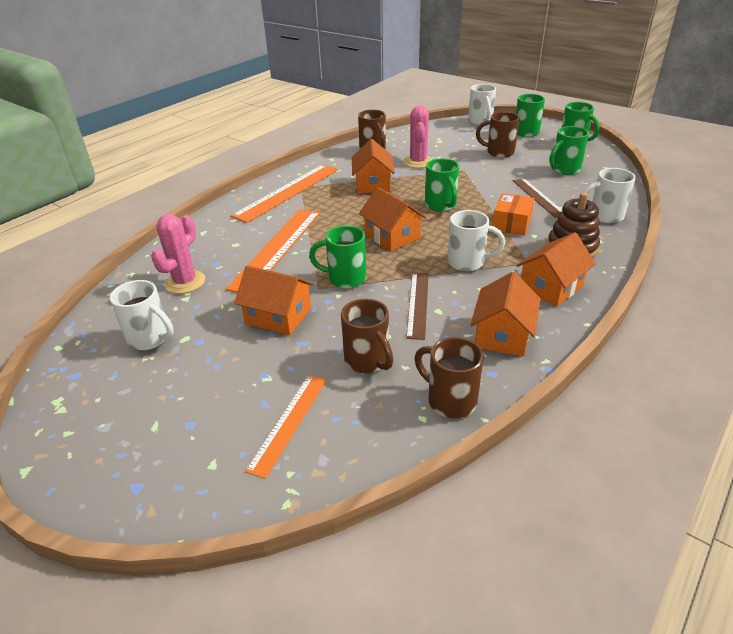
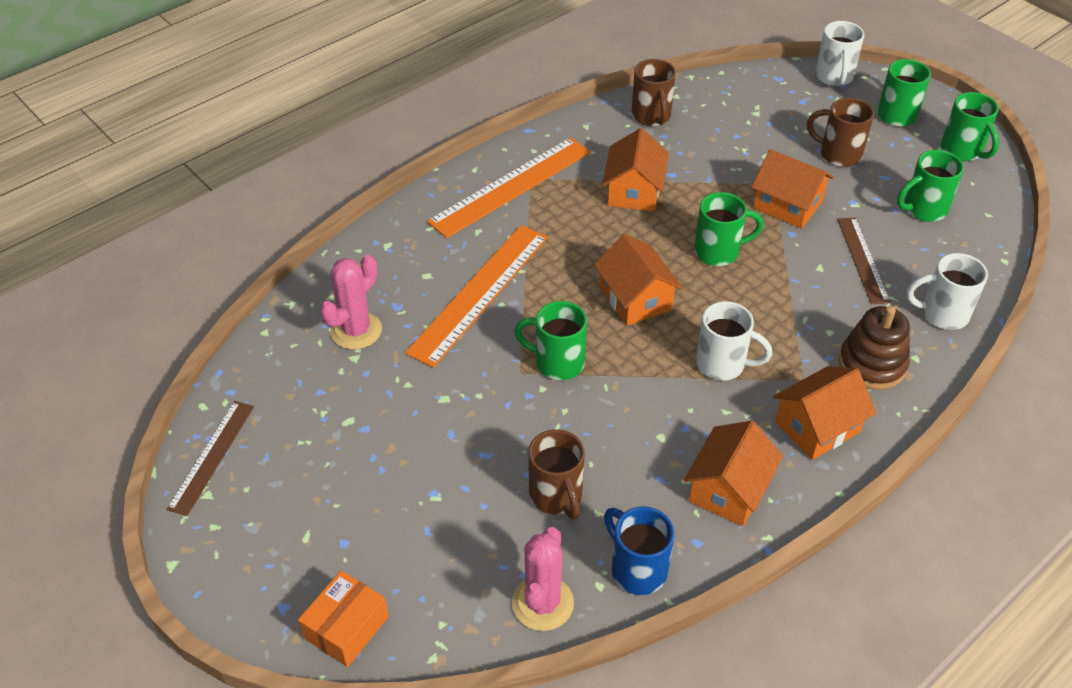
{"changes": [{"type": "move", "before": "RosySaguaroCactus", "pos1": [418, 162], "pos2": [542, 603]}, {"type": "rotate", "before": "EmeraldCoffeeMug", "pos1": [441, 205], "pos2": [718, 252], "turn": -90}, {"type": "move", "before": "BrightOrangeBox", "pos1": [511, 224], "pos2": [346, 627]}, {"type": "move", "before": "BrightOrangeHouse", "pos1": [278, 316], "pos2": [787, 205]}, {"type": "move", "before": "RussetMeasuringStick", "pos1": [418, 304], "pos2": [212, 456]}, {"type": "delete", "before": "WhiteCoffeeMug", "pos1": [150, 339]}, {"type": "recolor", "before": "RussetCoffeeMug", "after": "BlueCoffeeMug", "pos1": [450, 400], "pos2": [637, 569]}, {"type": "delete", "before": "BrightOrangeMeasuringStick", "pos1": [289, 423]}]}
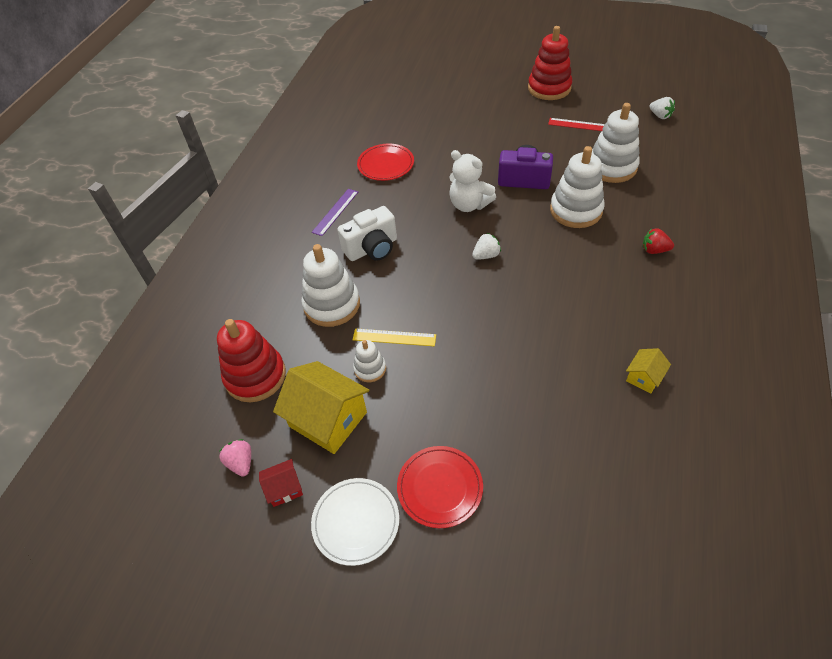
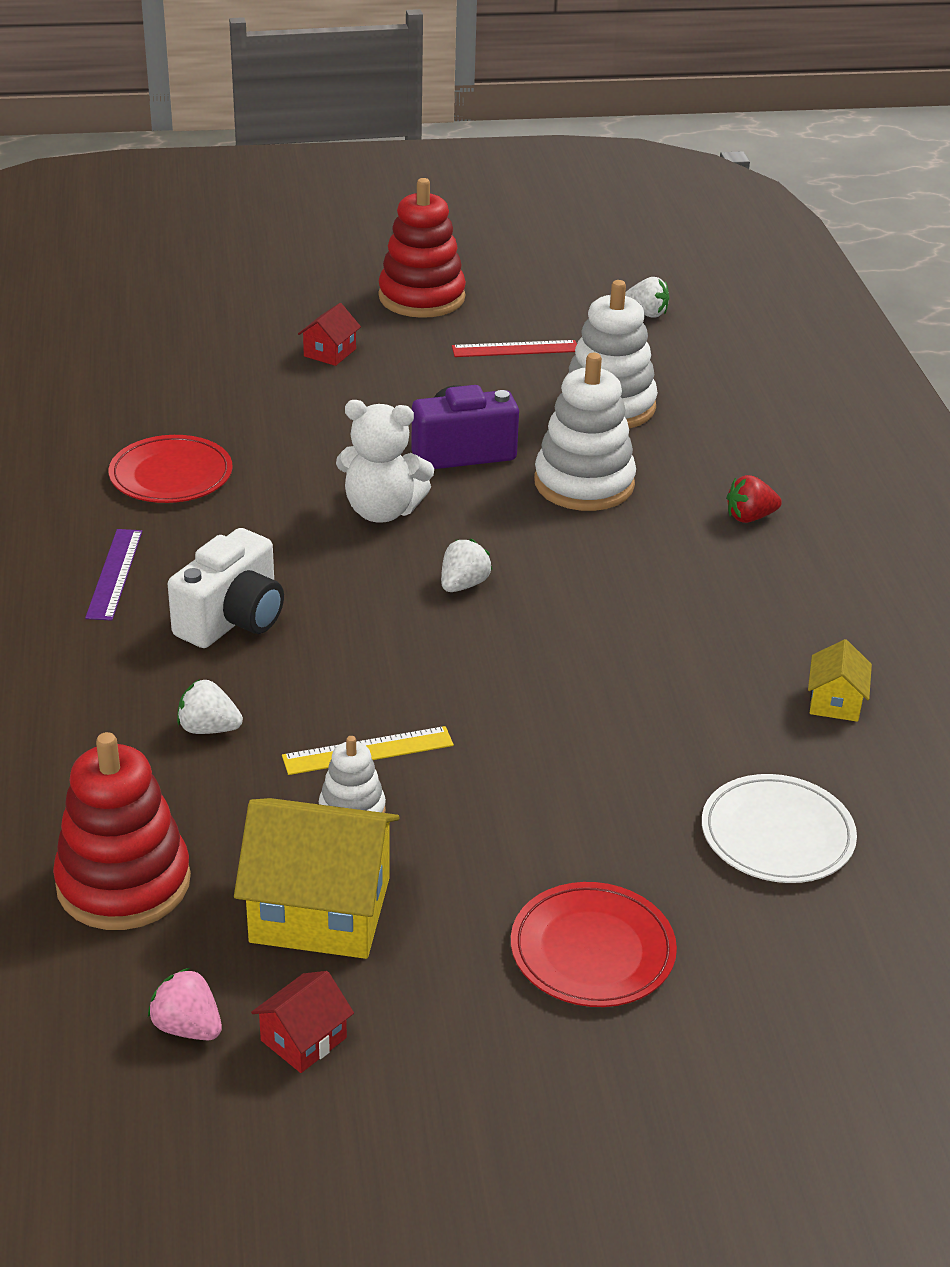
{"changes": [{"type": "replace", "before": "WhiteStackingToy", "after": "WhiteStrawberry", "pos1": [332, 305], "pos2": [208, 728]}, {"type": "move", "before": "WhiteDinnerPlate", "pos1": [356, 522], "pos2": [777, 834]}, {"type": "insert", "after": "ScarletHouse", "pos2": [330, 352]}]}
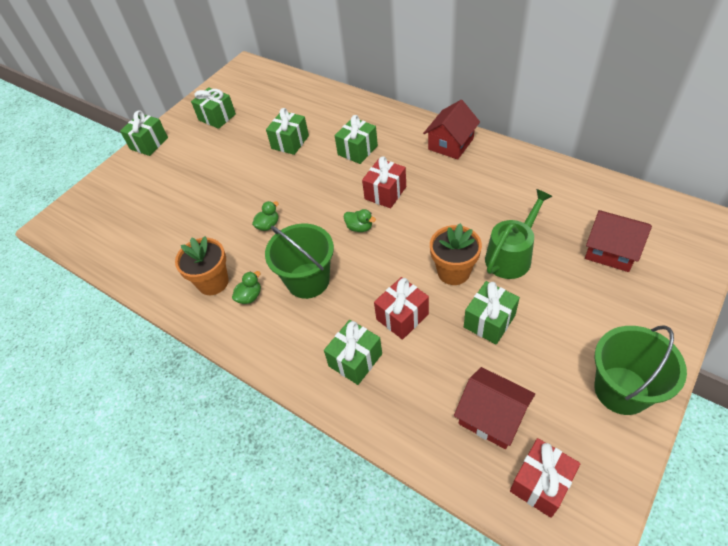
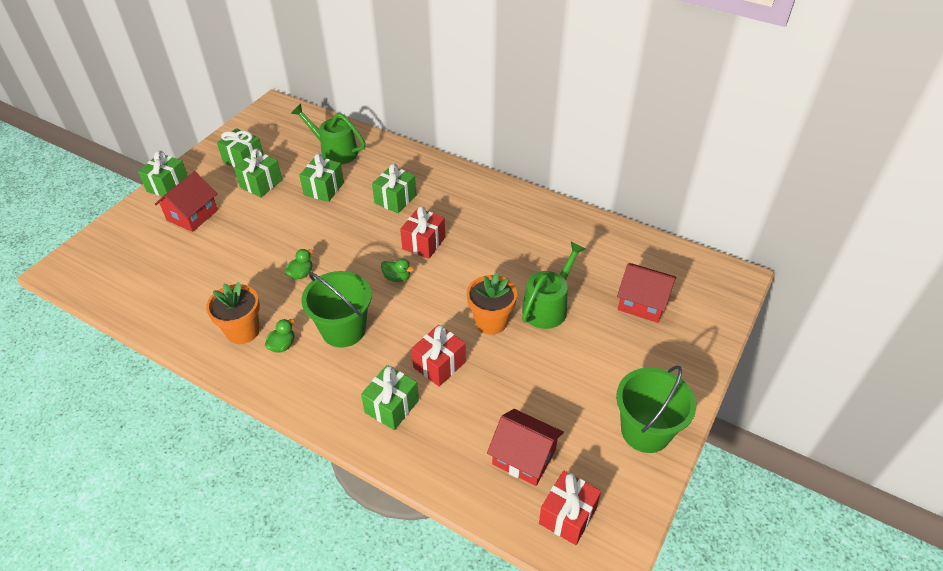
{"changes": [{"type": "move", "before": "ScarletHouse", "pos1": [451, 144], "pos2": [192, 215]}, {"type": "move", "before": "EmeraldPresent", "pos1": [489, 321], "pos2": [261, 184]}, {"type": "insert", "after": "EmeraldWateringCan", "pos2": [335, 151]}]}
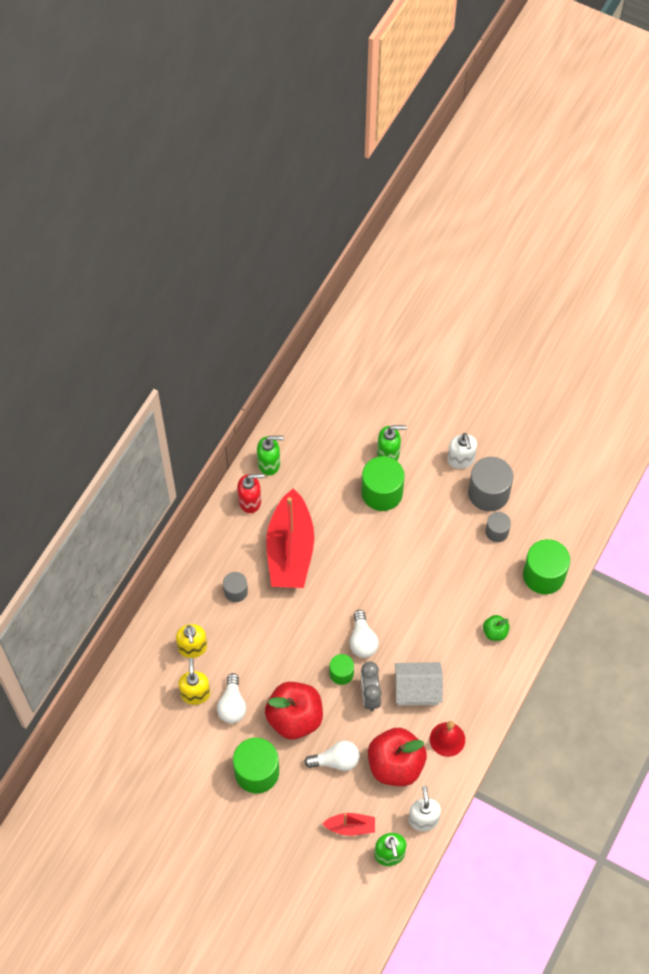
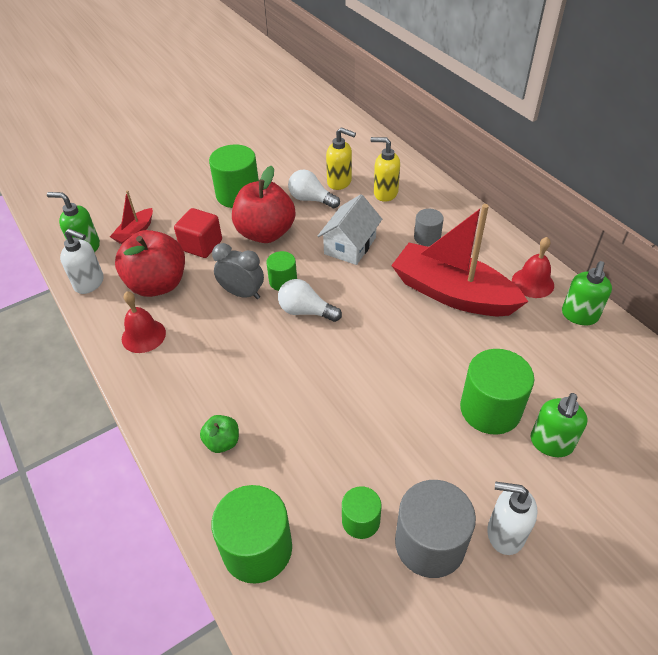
{"changes": [{"type": "replace", "before": "ScarletSoapDispenser", "after": "ScarletBell", "pos1": [250, 501], "pos2": [532, 283]}, {"type": "recolor", "before": "GrayCylinderShape", "after": "EmeraldCylinderShape", "pos1": [497, 531], "pos2": [361, 521]}, {"type": "move", "before": "WhiteHouse", "pos1": [417, 690], "pos2": [350, 245]}, {"type": "replace", "before": "WhiteBulb", "after": "ScarletBlock", "pos1": [336, 761], "pos2": [201, 245]}]}
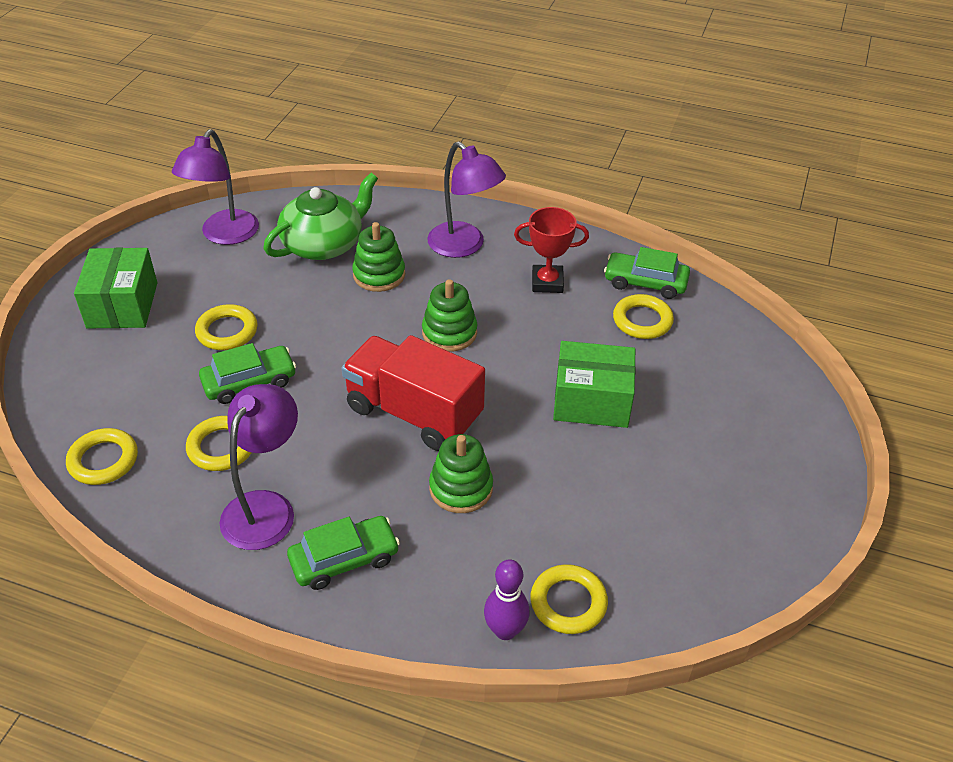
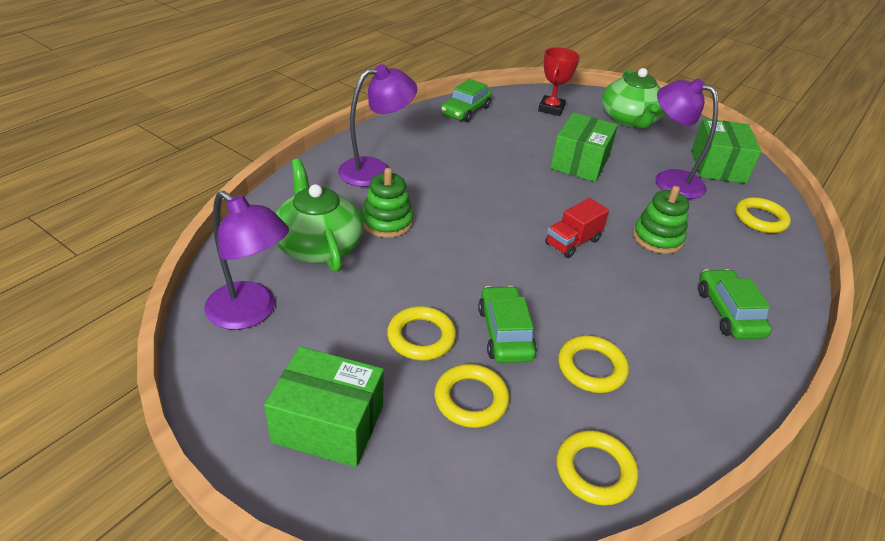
{"changes": [{"type": "move", "before": "ScarletPrizeCup", "pos1": [547, 282], "pos2": [551, 109]}, {"type": "delete", "before": "EmeraldStackingToy", "pos1": [449, 333]}, {"type": "move", "before": "GoldenHoop", "pos1": [642, 320], "pos2": [471, 399]}, {"type": "resize", "before": "ScarletTruck", "pos1": [414, 413], "pos2": [572, 242], "scale": 0.54}, {"type": "move", "before": "PurpleLamp", "pos1": [265, 507], "pos2": [669, 180]}, {"type": "delete", "before": "PurpleBowlingPin", "pos1": [505, 630]}, {"type": "insert", "after": "EmeraldTeaPot", "pos2": [630, 120]}, {"type": "insert", "after": "EmeraldBox", "pos2": [718, 166]}]}
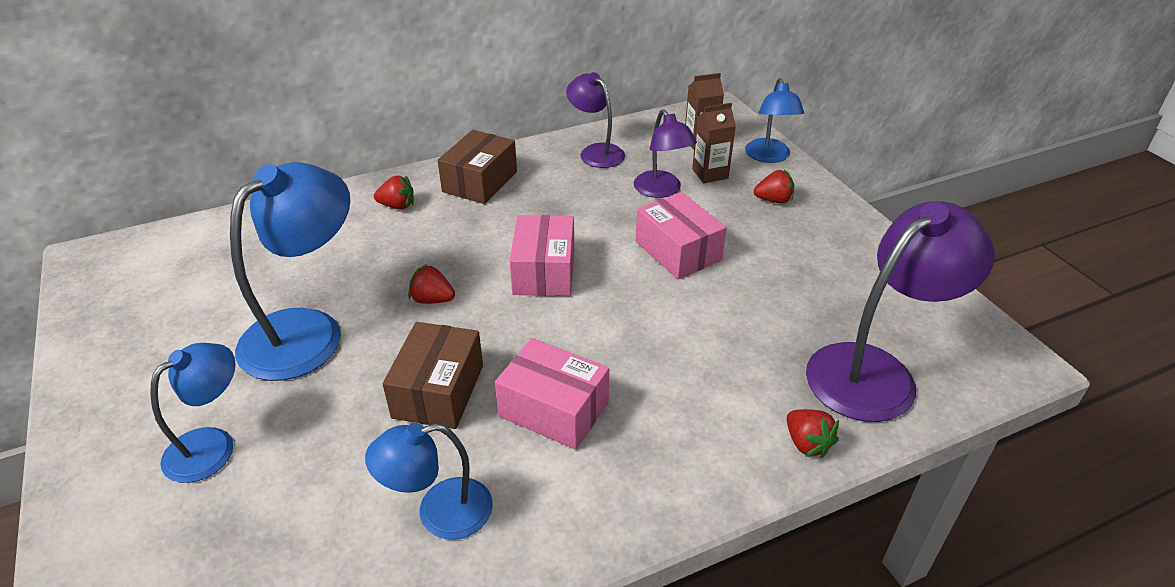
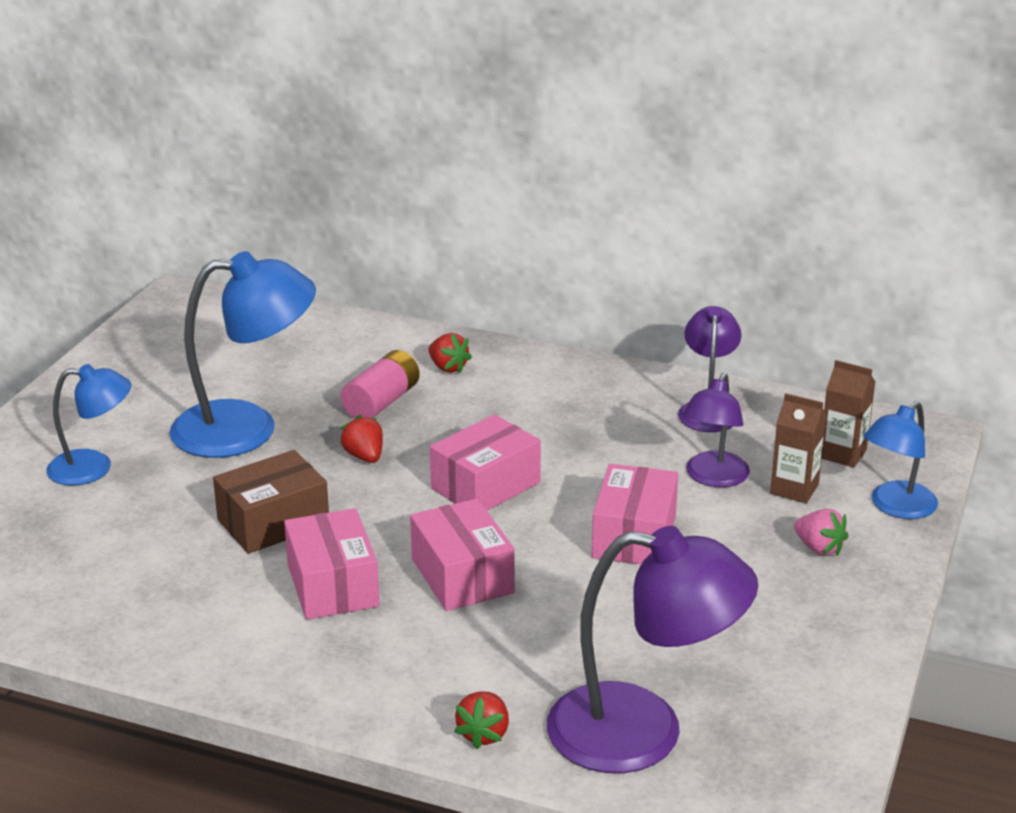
{"changes": [{"type": "delete", "before": "RussetBox", "pos1": [480, 182]}, {"type": "recolor", "before": "ScarletStrawberry", "after": "RosyStrawberry", "pos1": [773, 200], "pos2": [819, 548]}, {"type": "delete", "before": "BlueLamp", "pos1": [439, 513]}, {"type": "insert", "after": "RosyPowerCell", "pos2": [381, 402]}, {"type": "insert", "after": "RosyBox", "pos2": [462, 576]}]}
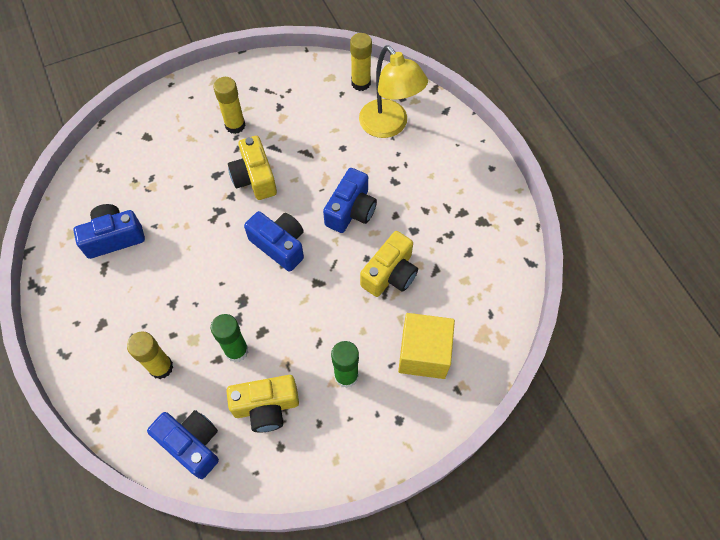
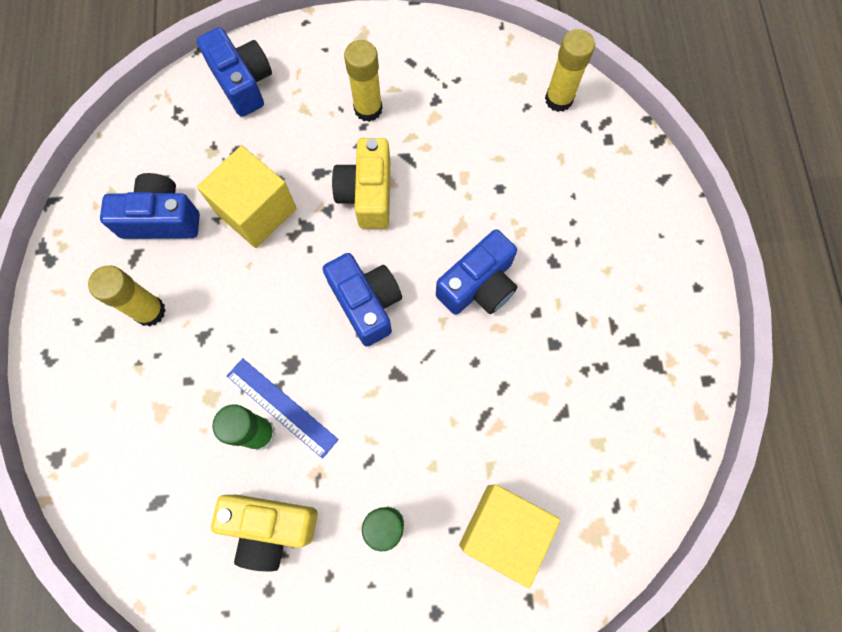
{"changes": [{"type": "delete", "before": "GoldenLamp", "pos1": [389, 126]}, {"type": "delete", "before": "GoldenPhotoCamera", "pos1": [390, 274]}, {"type": "move", "before": "GoldenGlueStick", "pos1": [161, 367], "pos2": [150, 311]}, {"type": "move", "before": "BluePhotoCamera", "pos1": [192, 444], "pos2": [243, 82]}, {"type": "insert", "after": "GoldenBlock", "pos2": [256, 211]}, {"type": "insert", "after": "BlueMeasuringStick", "pos2": [281, 407]}]}
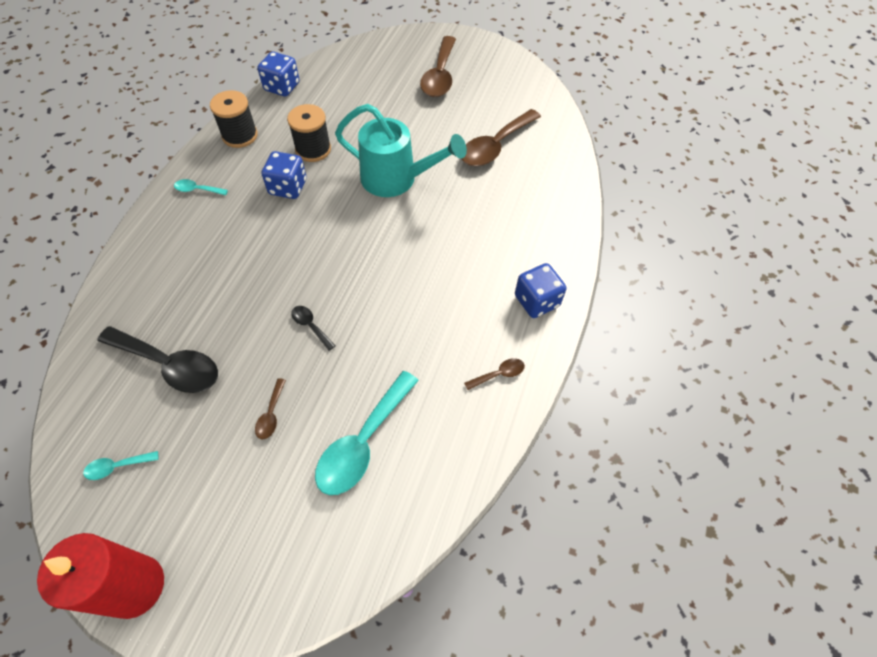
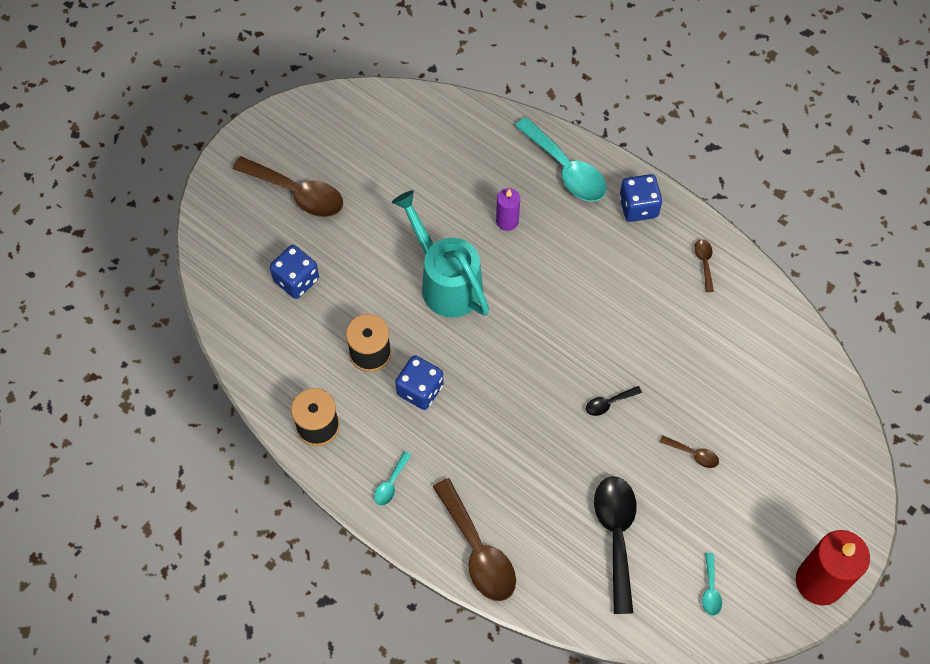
{"changes": [{"type": "move", "before": "BlueDice", "pos1": [282, 87], "pos2": [296, 280]}, {"type": "rotate", "before": "AquaWateringCan", "pos1": [396, 179], "pos2": [446, 281], "turn": -75}, {"type": "move", "before": "RussetSpoon", "pos1": [495, 146], "pos2": [478, 550]}, {"type": "rotate", "before": "JetBlackSpoon", "pos1": [169, 365], "pos2": [616, 535], "turn": -45}, {"type": "move", "before": "AquaSpoon", "pos1": [363, 442], "pos2": [566, 169]}, {"type": "insert", "after": "PurpleWaxCandle", "pos2": [507, 221]}]}
